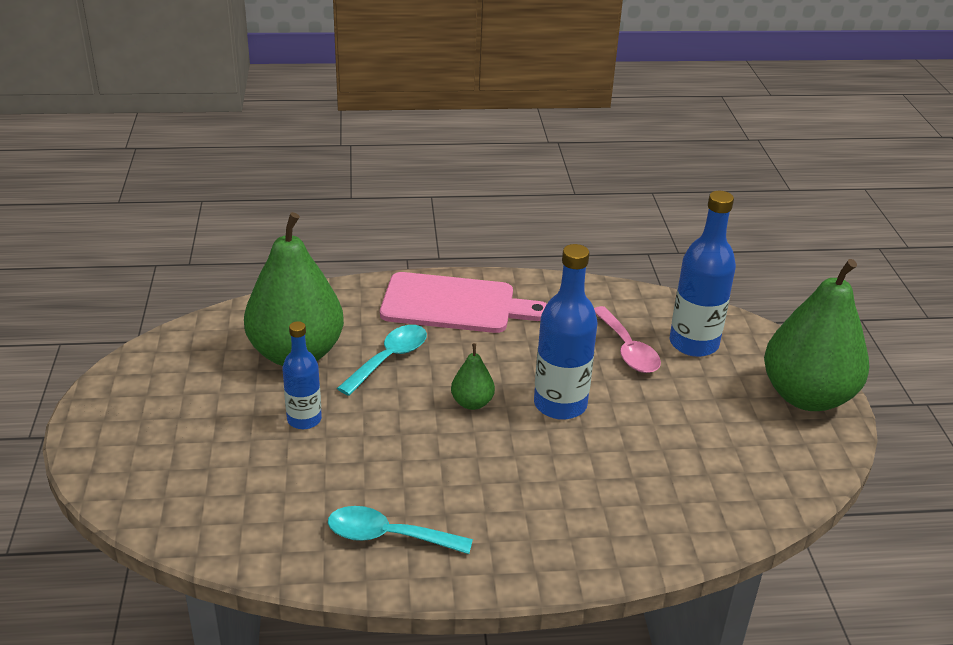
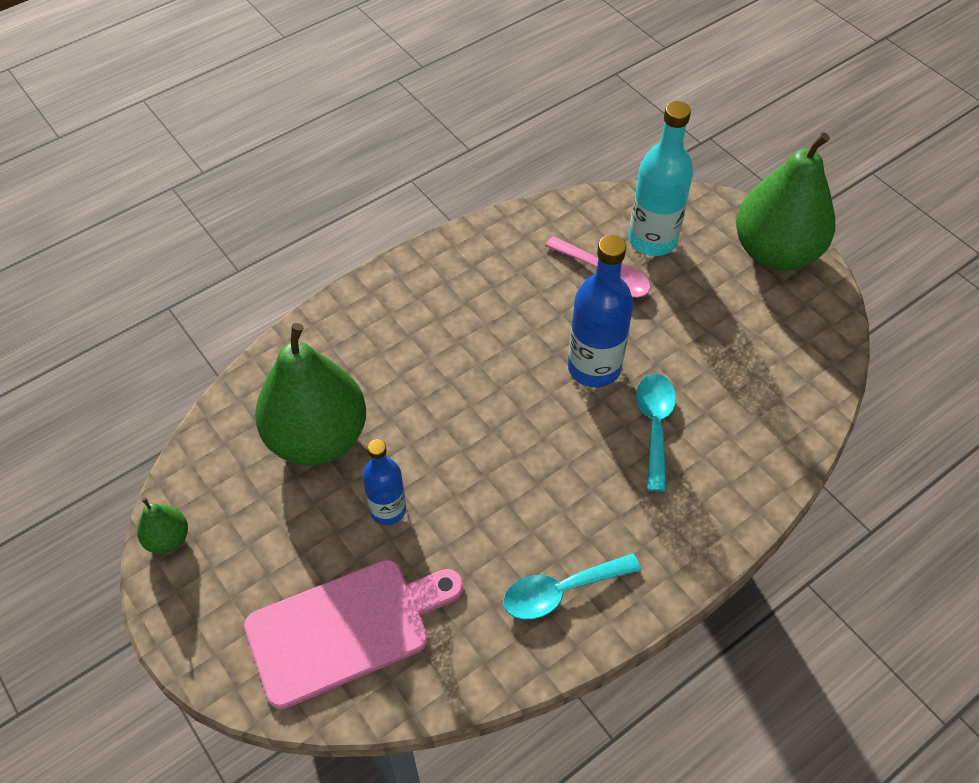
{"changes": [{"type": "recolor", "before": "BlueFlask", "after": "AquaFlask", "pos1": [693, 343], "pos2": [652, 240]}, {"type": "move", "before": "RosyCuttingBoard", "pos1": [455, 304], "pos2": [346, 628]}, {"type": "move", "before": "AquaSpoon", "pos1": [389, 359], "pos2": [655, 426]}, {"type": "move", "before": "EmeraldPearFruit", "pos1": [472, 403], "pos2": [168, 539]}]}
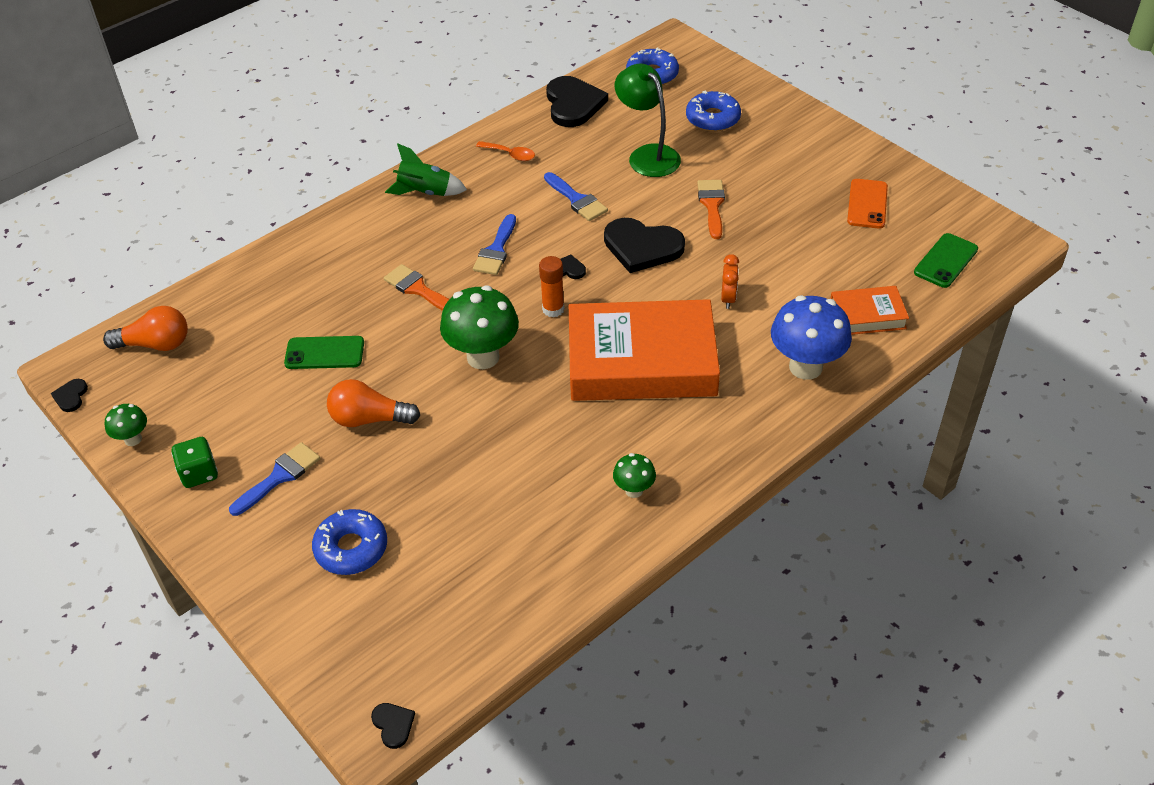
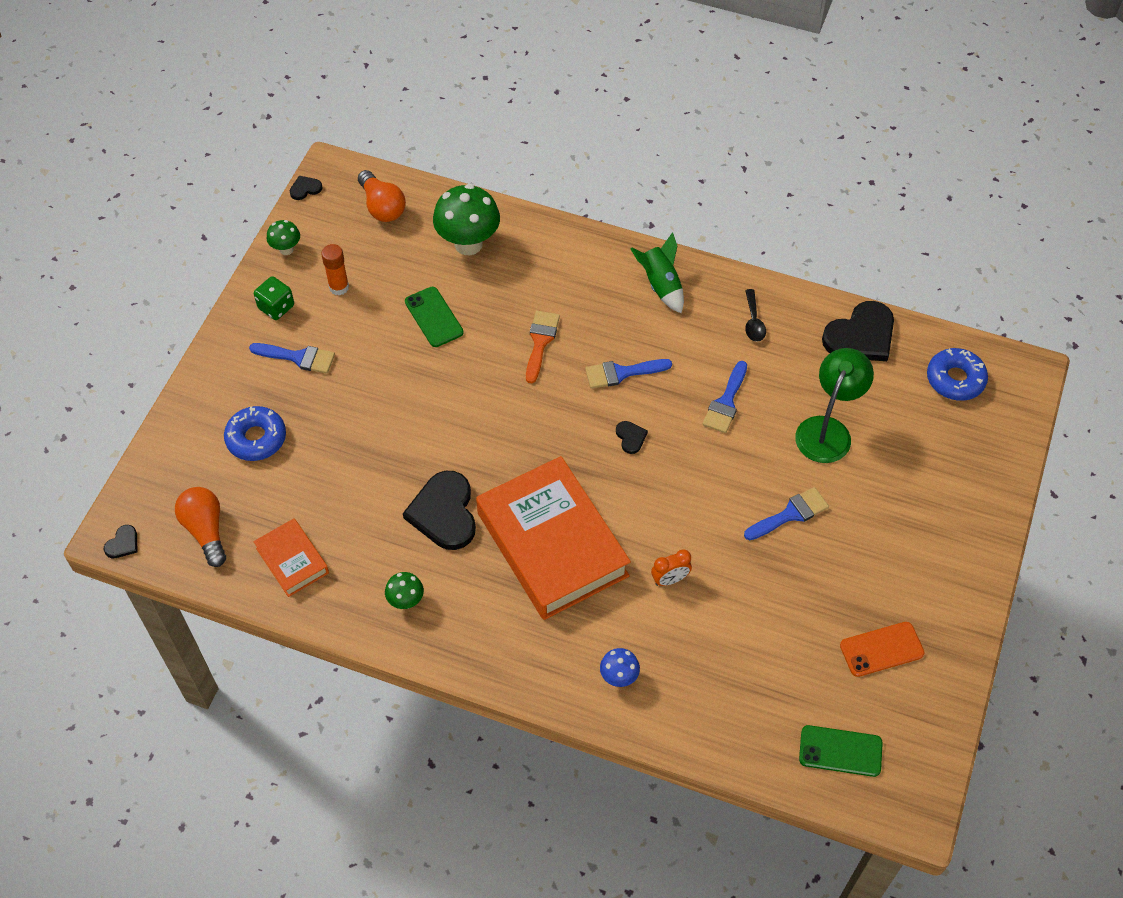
{"changes": [{"type": "delete", "before": "BlueGlazedDonut", "pos1": [712, 118]}, {"type": "recolor", "before": "BrightOrangeSpoon", "after": "JetBlackSpoon", "pos1": [510, 154], "pos2": [753, 322]}, {"type": "recolor", "before": "BrightOrangeBrush", "after": "BlueBrush", "pos1": [712, 205], "pos2": [790, 514]}, {"type": "move", "before": "JetBlackHeart", "pos1": [642, 247], "pos2": [444, 513]}, {"type": "move", "before": "BrightOrangeGlueStick", "pos1": [553, 309], "pos2": [339, 287]}, {"type": "move", "before": "EmeraldToadstool", "pos1": [483, 357], "pos2": [468, 244]}, {"type": "move", "before": "BrightOrangeBook", "pos1": [867, 316], "pos2": [292, 560]}, {"type": "resize", "before": "BlueToadstool", "pos1": [805, 367], "pos2": [619, 677], "scale": 0.5}, {"type": "move", "before": "BrightOrangeBulb", "pos1": [369, 419], "pos2": [206, 530]}]}
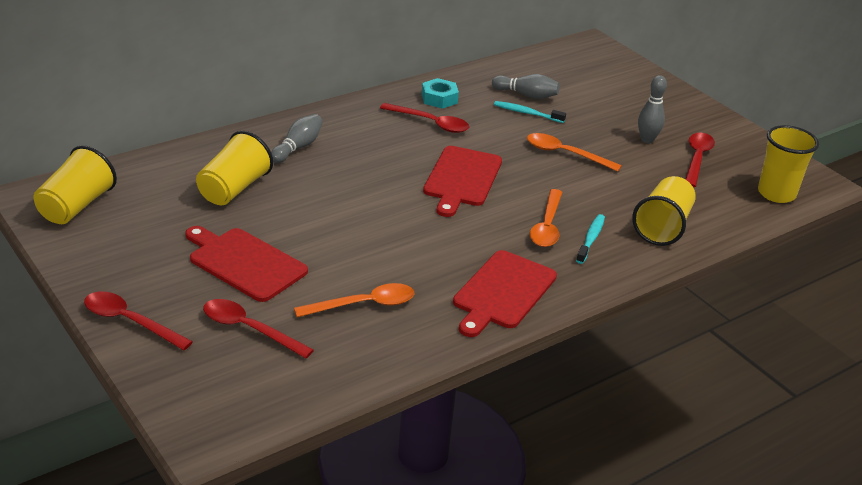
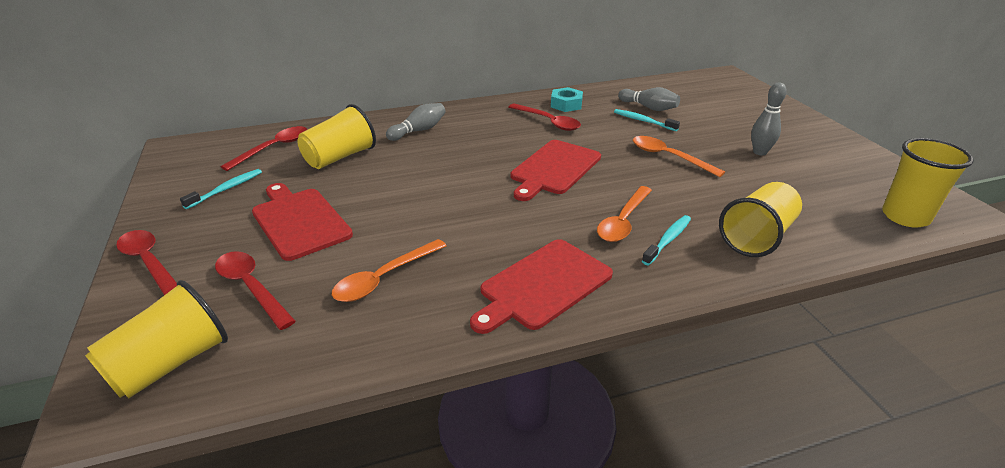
{"changes": [{"type": "move", "before": "ScarletSpoon", "pos1": [697, 159], "pos2": [273, 148]}, {"type": "move", "before": "GoldenCup", "pos1": [76, 206], "pos2": [170, 364]}, {"type": "rotate", "before": "BrightOrangeSpoon", "pos1": [364, 305], "pos2": [384, 278], "turn": 135}, {"type": "insert", "after": "AquaDentalBrush", "pos2": [226, 189]}]}
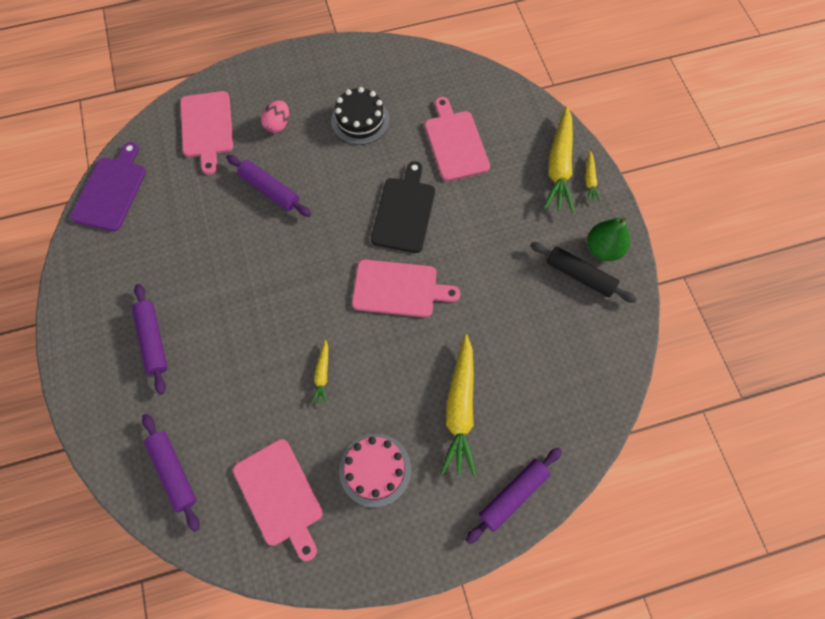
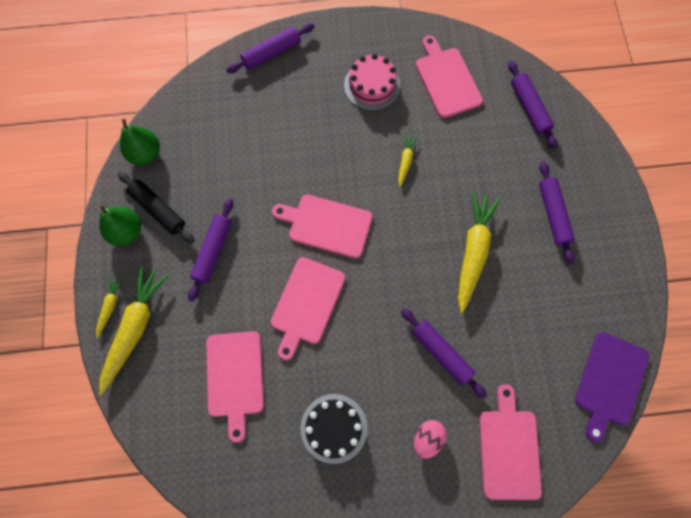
{"changes": [{"type": "recolor", "before": "JetBlackCuttingBoard", "after": "RosyCuttingBoard", "pos1": [404, 211], "pos2": [307, 304]}, {"type": "move", "before": "GoldenRootVegetable", "pos1": [460, 409], "pos2": [473, 252]}, {"type": "insert", "after": "EmeraldPearFruit", "pos2": [145, 154]}, {"type": "insert", "after": "PurplePastryRoller", "pos2": [213, 251]}]}
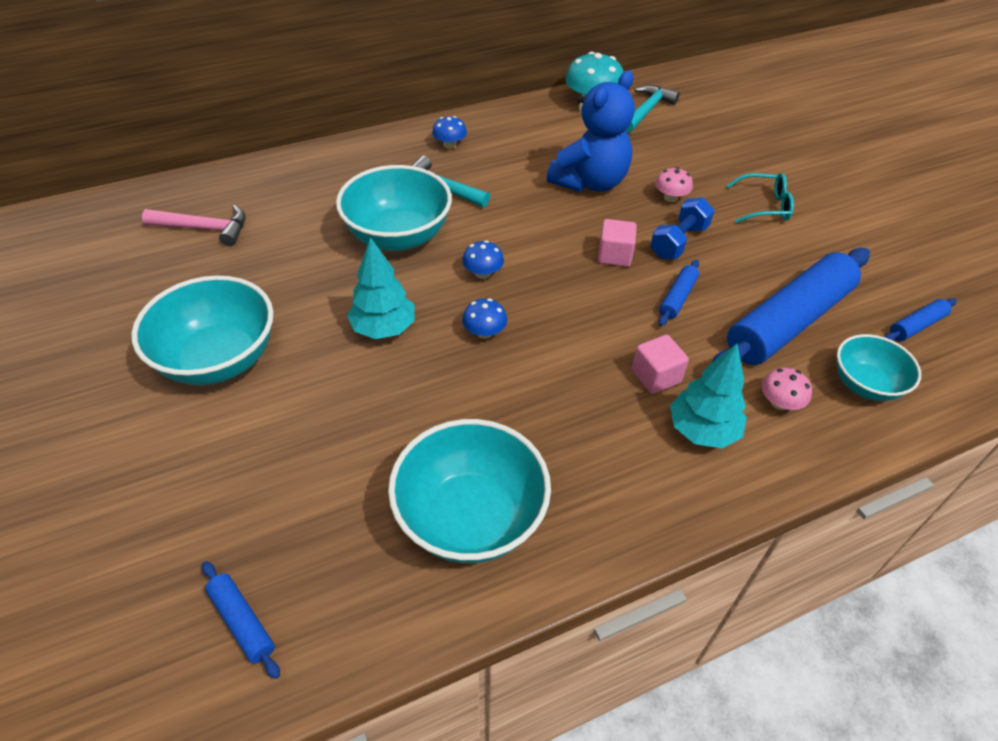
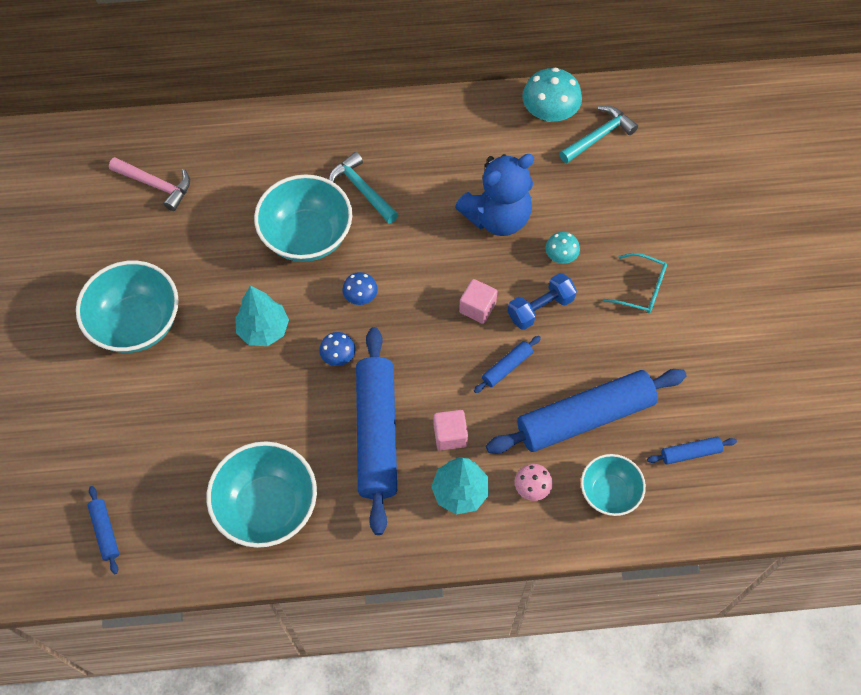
{"changes": [{"type": "delete", "before": "BlueToadstool", "pos1": [450, 145]}, {"type": "recolor", "before": "RosyToadstool", "after": "AquaToadstool", "pos1": [670, 197], "pos2": [561, 255]}, {"type": "insert", "after": "BluePastryRoller", "pos2": [377, 434]}]}
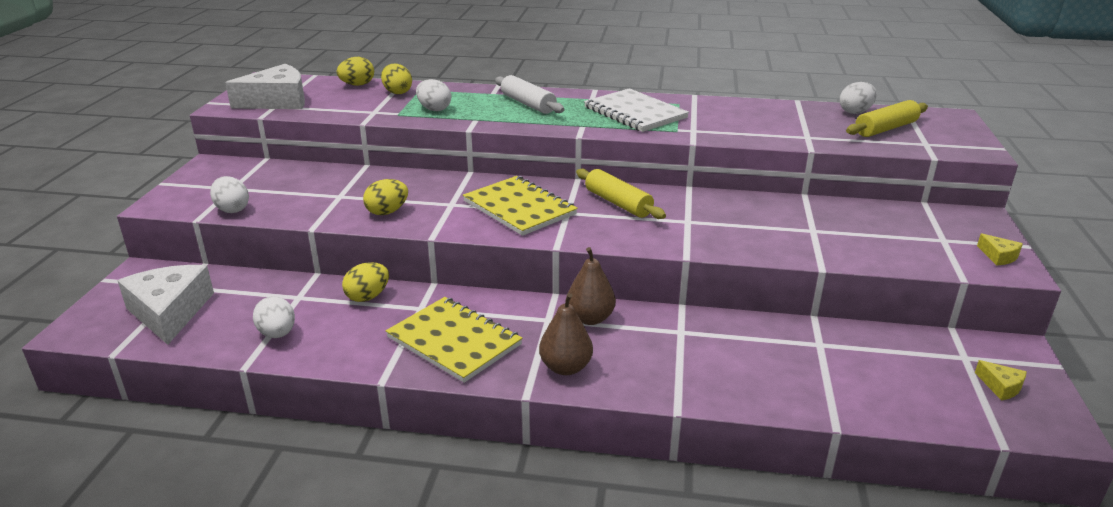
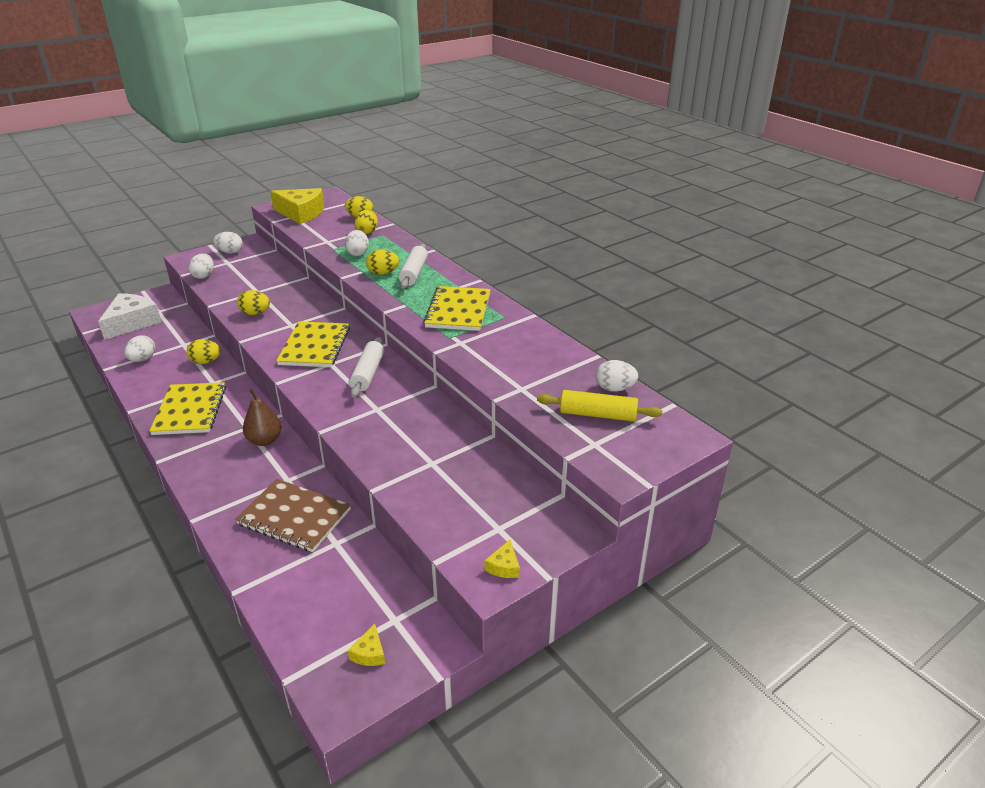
{"changes": [{"type": "recolor", "before": "WhiteCheese", "after": "GoldenCheese", "pos1": [277, 101], "pos2": [301, 213]}, {"type": "recolor", "before": "WhiteNotepad", "after": "GoldenNotepad", "pos1": [635, 113], "pos2": [458, 310]}, {"type": "recolor", "before": "GoldenPastryRoller", "after": "WhitePastryRoller", "pos1": [618, 203], "pos2": [368, 373]}, {"type": "delete", "before": "RussetPearFruit", "pos1": [565, 367]}, {"type": "insert", "after": "WhiteEggShape", "pos2": [230, 252]}, {"type": "insert", "after": "GoldenEggShape", "pos2": [383, 273]}, {"type": "insert", "after": "RussetNotepad", "pos2": [294, 517]}]}
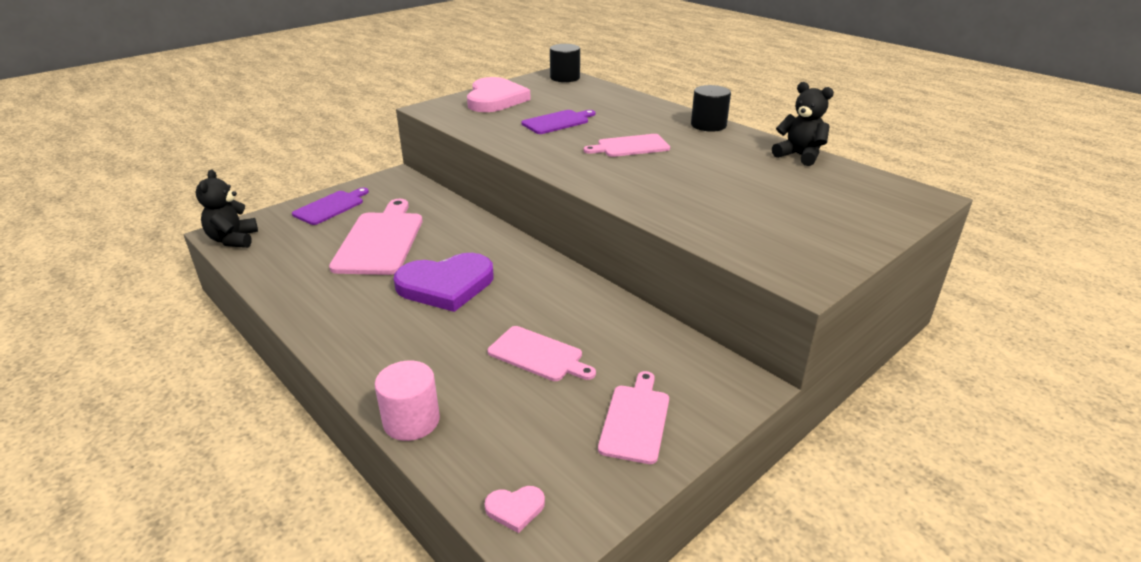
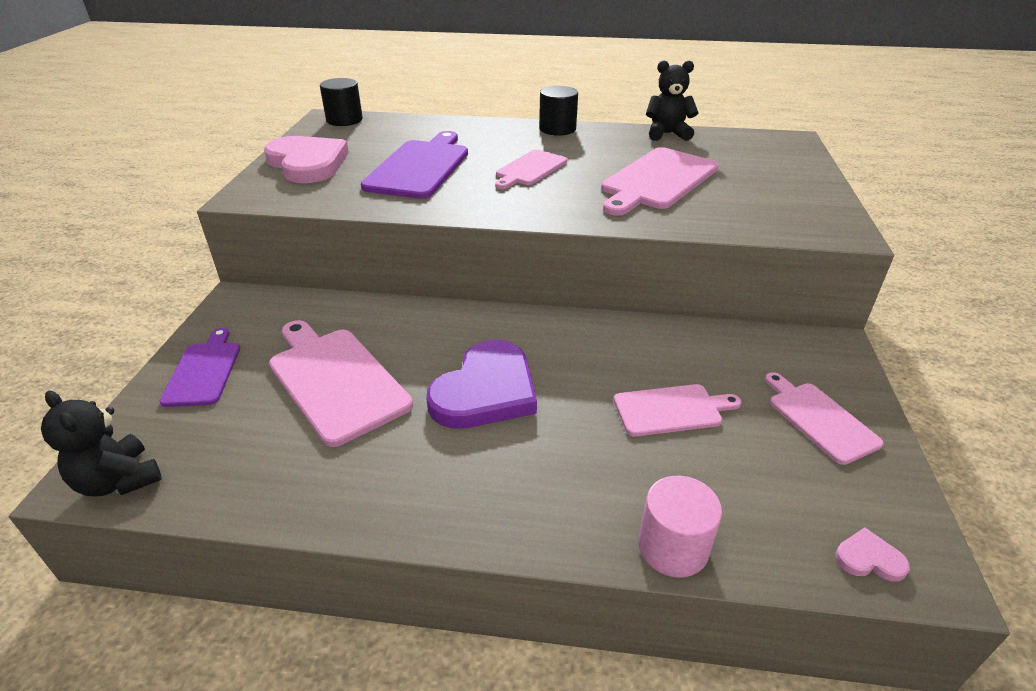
{"changes": [{"type": "resize", "before": "PurpleCuttingBoard", "pos1": [557, 122], "pos2": [419, 167], "scale": 1.65}, {"type": "rotate", "before": "RosyHeart", "pos1": [515, 509], "pos2": [869, 558], "turn": -120}, {"type": "insert", "after": "RosyCuttingBoard", "pos2": [658, 180]}]}
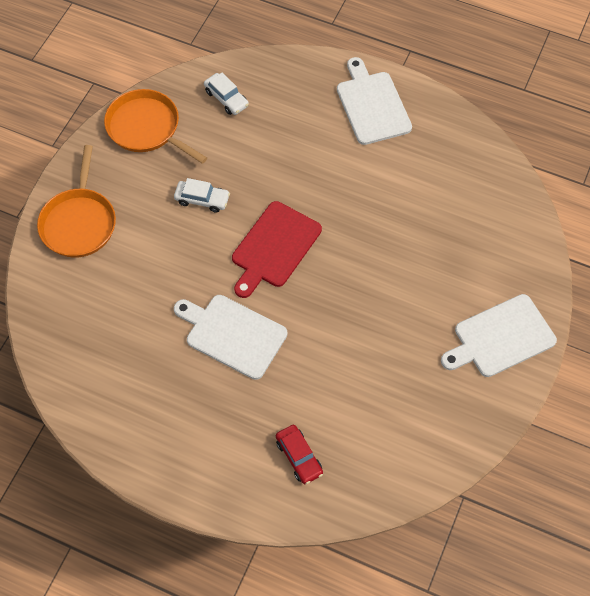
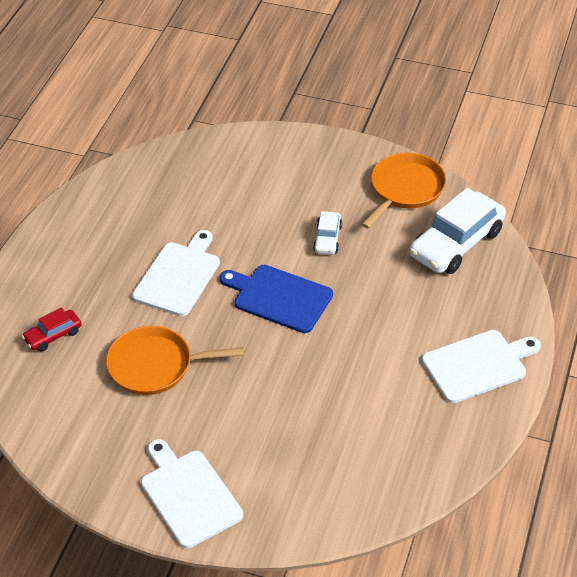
{"changes": [{"type": "resize", "before": "WhiteAutomobile", "pos1": [226, 98], "pos2": [456, 243], "scale": 2.0}, {"type": "move", "before": "BrightOrangePan", "pos1": [79, 223], "pos2": [155, 365]}, {"type": "recolor", "before": "ScarletCuttingBoard", "after": "BlueCuttingBoard", "pos1": [274, 248], "pos2": [279, 297]}]}
